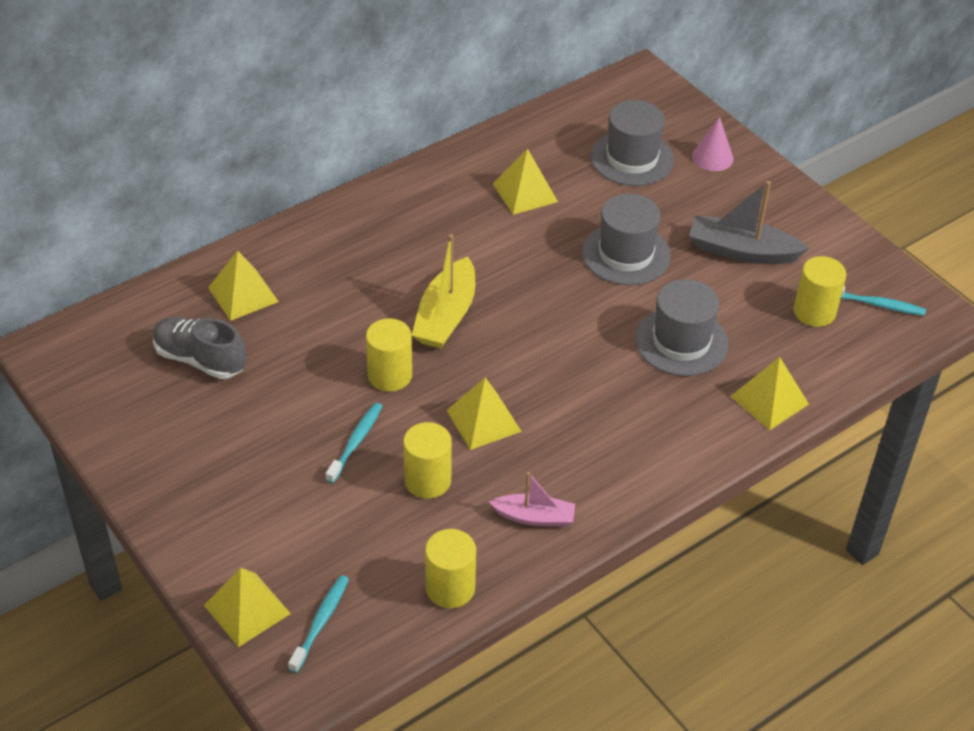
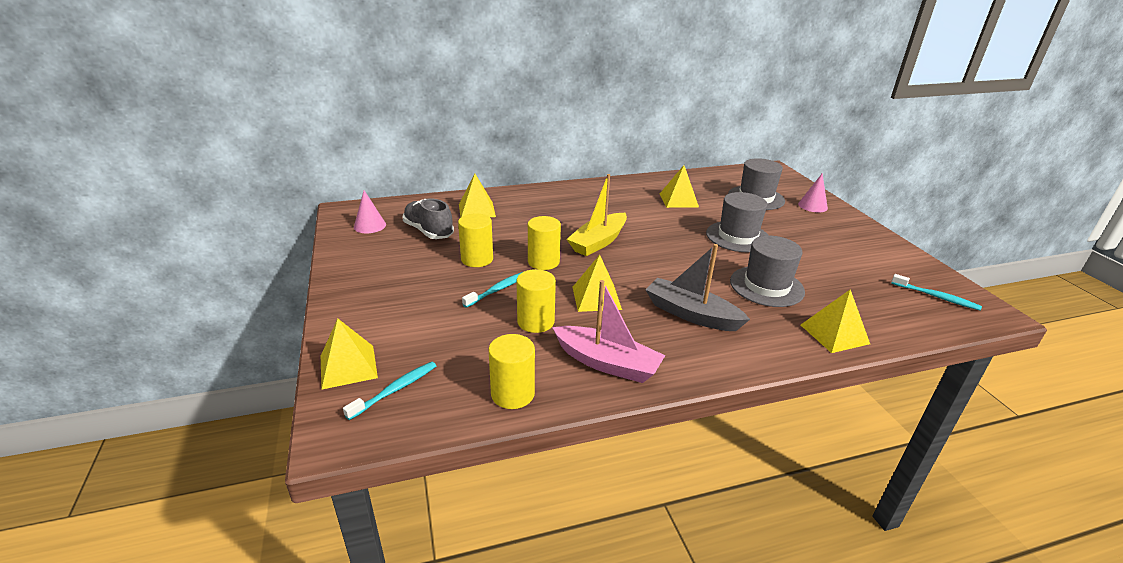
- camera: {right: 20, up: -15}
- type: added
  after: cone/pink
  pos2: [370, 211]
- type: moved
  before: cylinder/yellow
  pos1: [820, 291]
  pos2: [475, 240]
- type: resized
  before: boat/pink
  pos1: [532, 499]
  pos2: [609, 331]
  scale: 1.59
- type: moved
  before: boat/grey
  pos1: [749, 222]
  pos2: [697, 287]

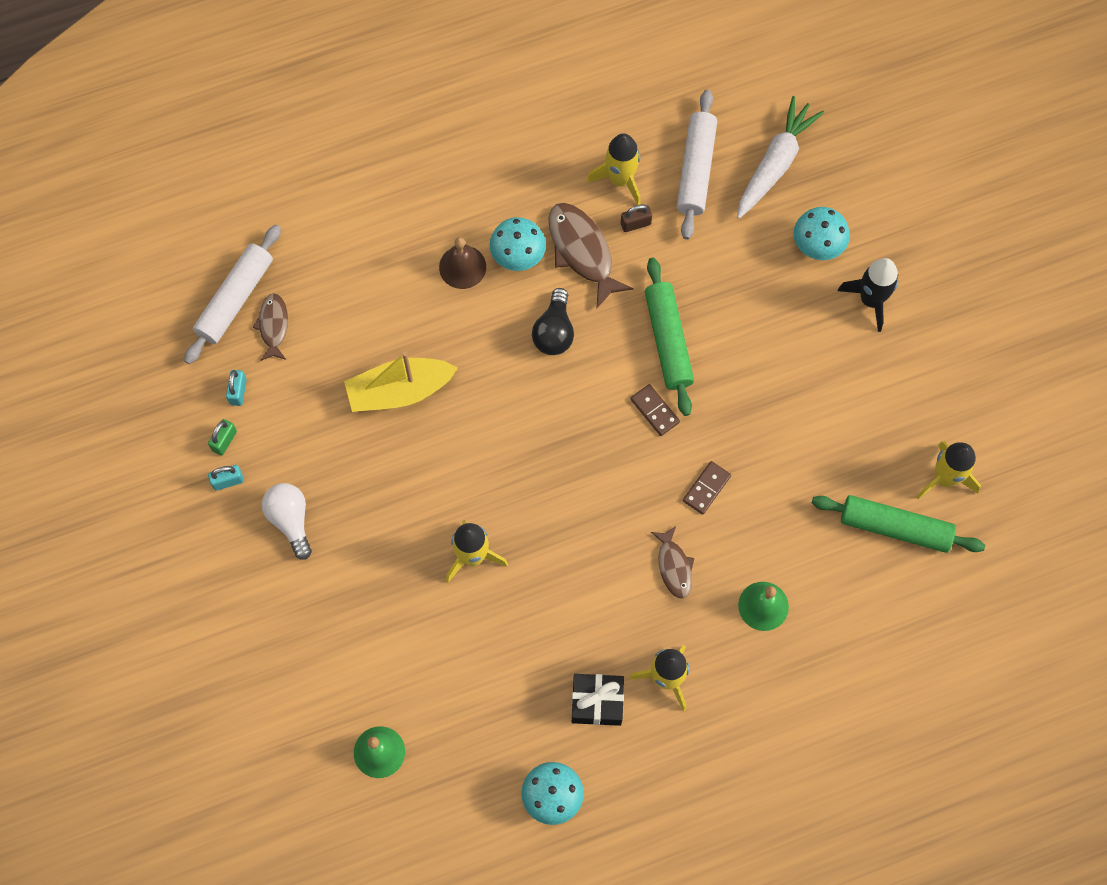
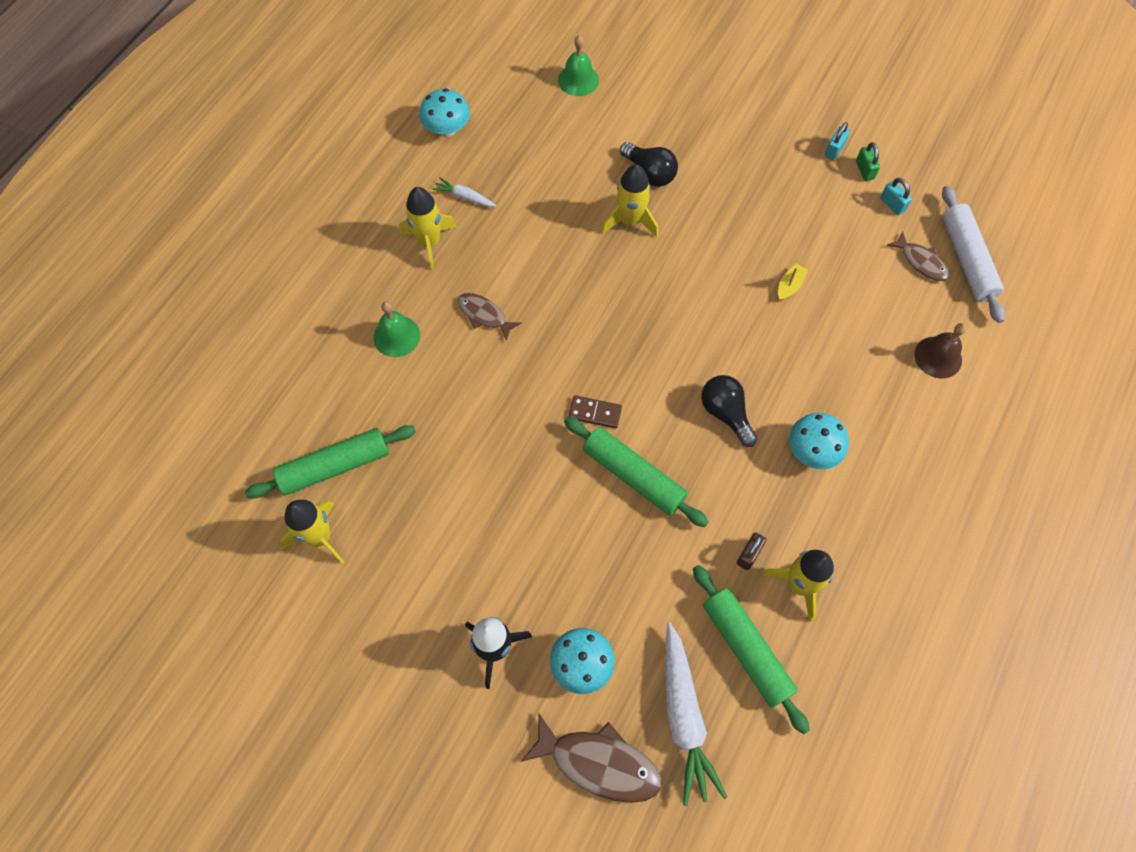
- camera: {right: 140, up: -5}
- type: replaced
  before: gift/black
  after: carrot/white
  pos1: [598, 700]
  pos2: [464, 192]
- type: moved
  before: fish/brown
  pos1: [591, 256]
  pos2: [591, 758]
- type: added
  after: light bulb/black
  pos2: [649, 164]
- type: recoloured
  before: rolling pin/white
  after: rolling pin/green
  pos1: [697, 164]
  pos2: [751, 649]
- type: resized
  before: boat/yellow
  pos1: [401, 381]
  pos2: [793, 282]
  scale: 0.44
- type: moved
  before: bell/brown
  pos1: [462, 263]
  pos2: [941, 351]
- type: removed
  before: light bulb/white
  pos1: [287, 521]
- type: removed
  before: domino/brown
  pos1: [707, 488]

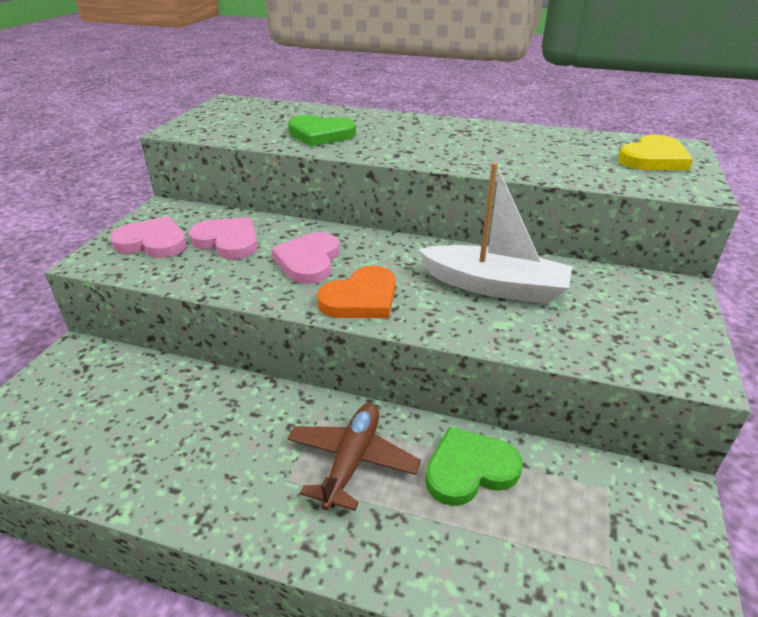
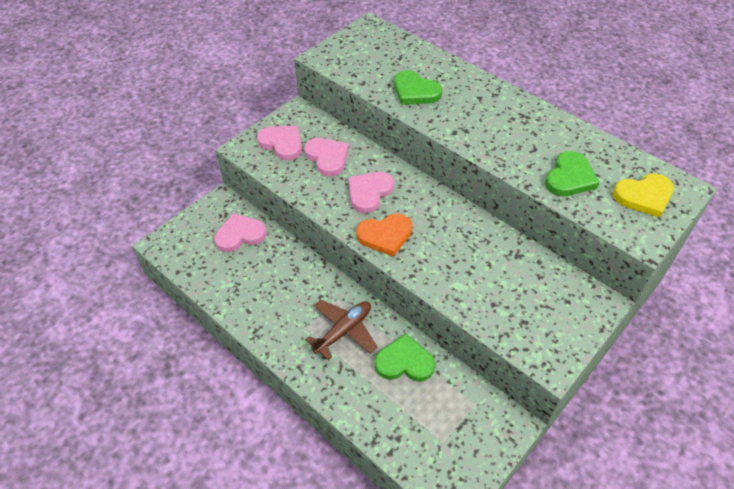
- camera: {right: 25, up: 15}
- type: added
  after: heart/pink
  pos2: [240, 232]
- type: added
  after: heart/green
  pos2: [572, 173]
- type: removed
  before: boat/white
  pos1: [495, 233]

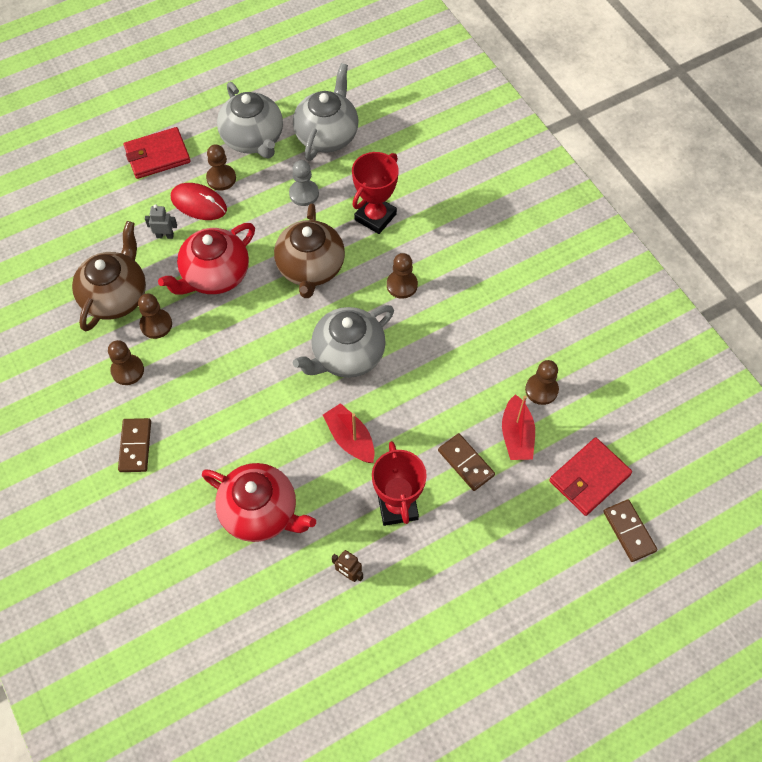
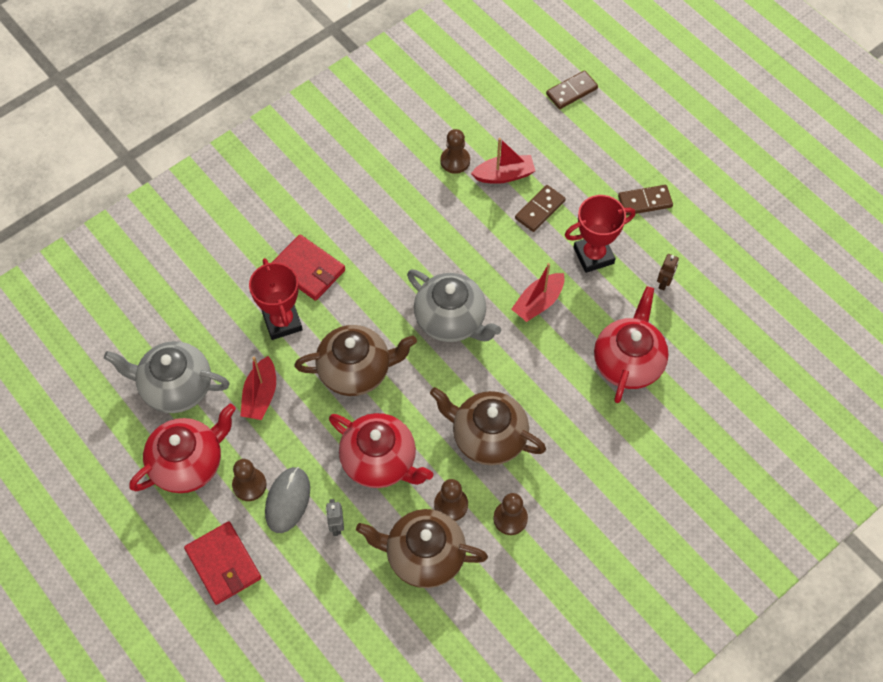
- camera: {right: -100, up: 0}
- type: recoloured
  before: teapot/grey
  after: teapot/red
  pos1: [250, 120]
  pos2: [182, 448]
- type: replaced
  before: pawn/grey
  after: boat/red
  pos1: [304, 183]
  pos2: [258, 388]
- type: turned
  before: trophy/red
  pos1: [375, 193]
  pos2: [276, 299]
  turn: 45
- type: recoloured
  before: mouse/red
  after: mouse/grey
  pos1: [199, 201]
  pos2: [287, 500]
- type: moved
  before: wallet/red
  pos1: [590, 476]
  pos2: [308, 267]
- type: added
  after: teapot/brown
  pos2: [488, 426]
- type: moved
  before: domino/brown
  pos1: [134, 445]
  pos2: [645, 200]
- type: removed
  before: pawn/brown
  pos1: [402, 276]

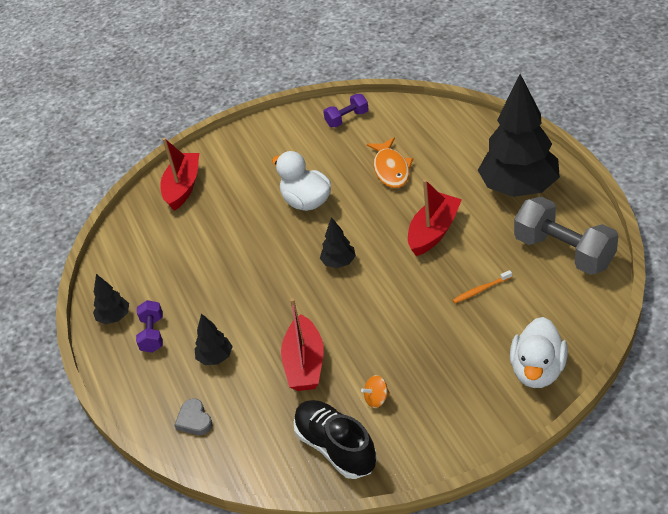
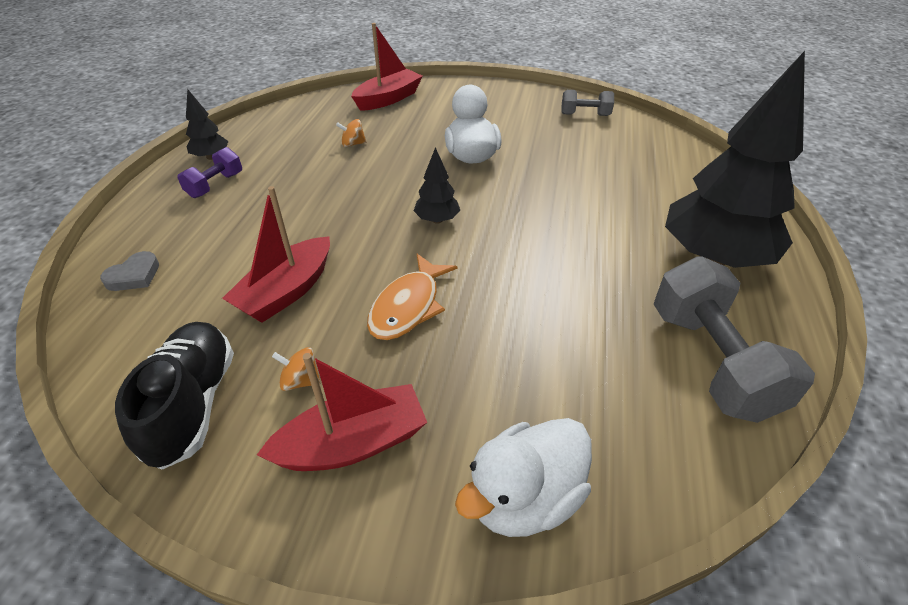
- camera: {right: 30, up: 0}
- type: turned
  before: heart/grey
  pos1: [193, 417]
  pos2: [129, 271]
  turn: -150
- type: moved
  before: boat/red
  pos1: [435, 218]
  pos2: [342, 412]
- type: added
  after: spinning top/orange
  pos2: [351, 133]
- type: moved
  before: fish/orange
  pos1: [390, 162]
  pos2: [412, 297]
- type: recoloured
  before: dumbbell/purple
  after: dumbbell/grey
  pos1: [346, 110]
  pos2: [587, 103]
- type: removed
  before: tree/black
  pos1: [214, 339]
- type: removed
  before: toothbrush/orange
  pos1: [482, 286]

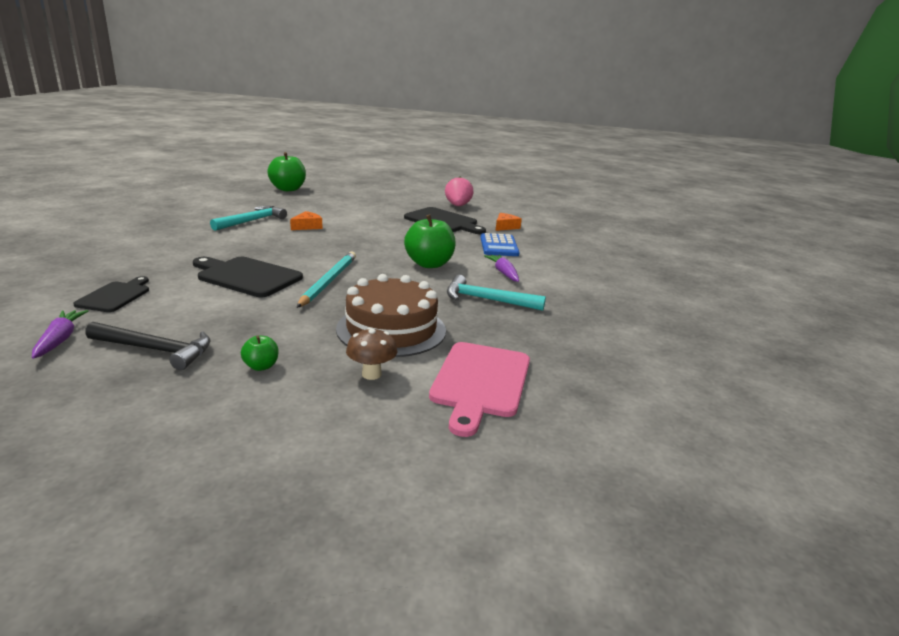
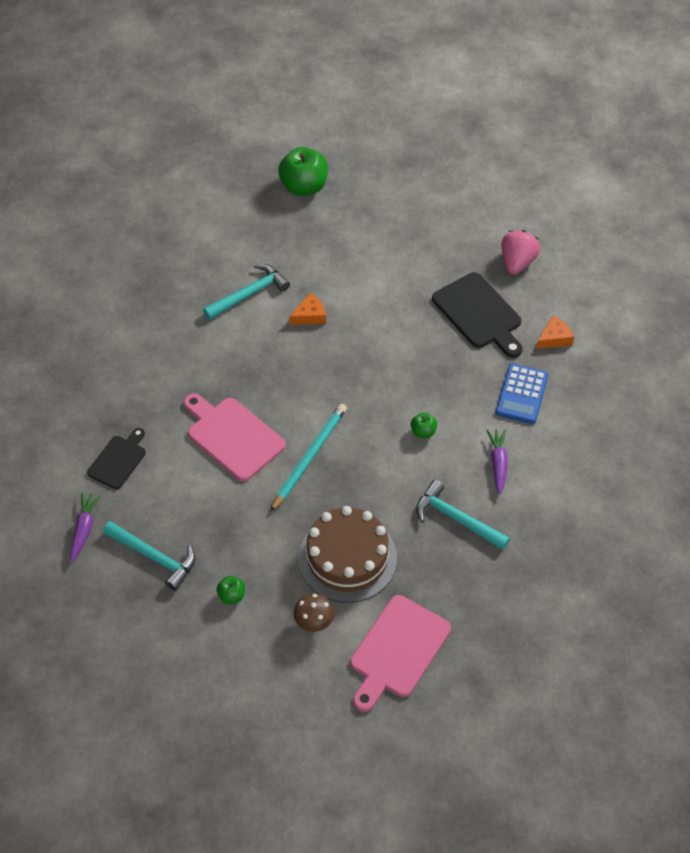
- camera: {right: 20, up: 30}
- type: recoloured
  before: hammer/black
  after: hammer/turquoise
  pos1: [147, 346]
  pos2: [149, 556]
- type: recoloured
  before: cutting board/black
  after: cutting board/pink
  pos1: [248, 277]
  pos2: [235, 437]
- type: resized
  before: apple/green
  pos1: [430, 241]
  pos2: [424, 425]
  scale: 0.48

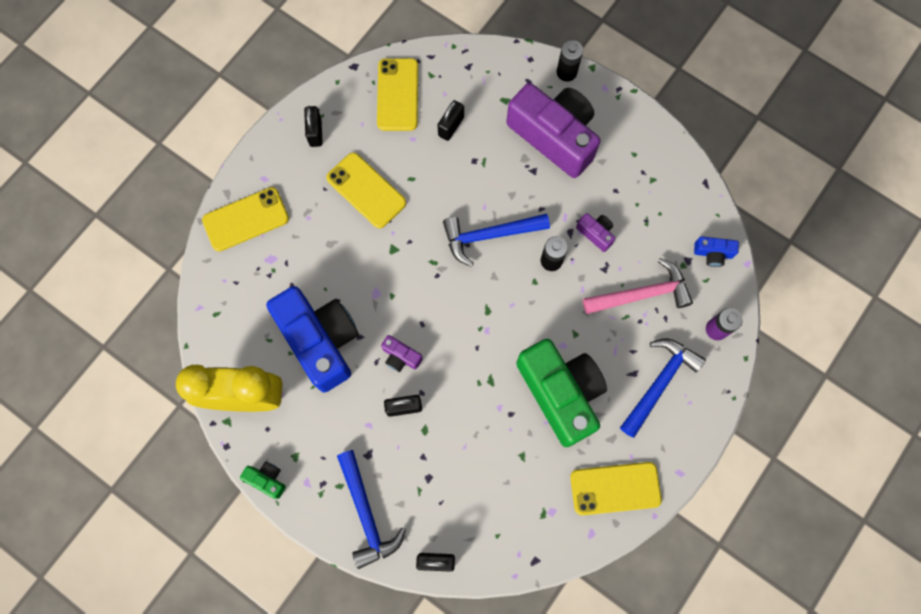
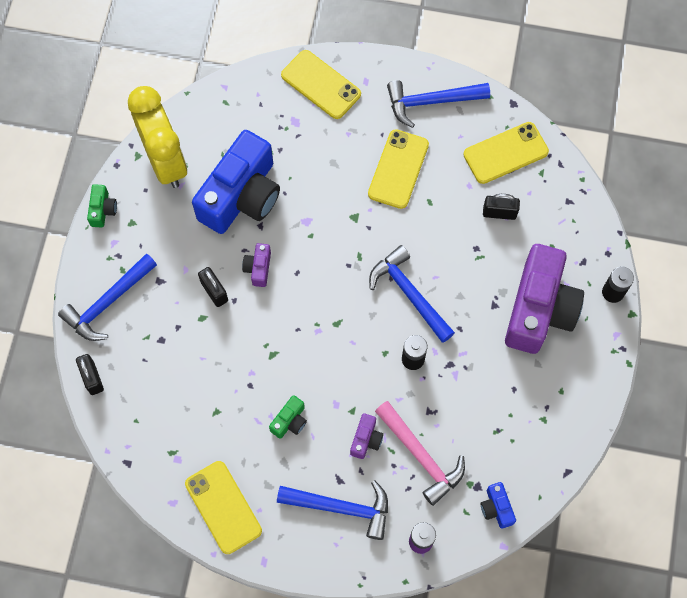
- camera: {right: 65, up: -5}
- type: resized
  before: camera/green
  pos1: [561, 393]
  pos2: [288, 417]
  scale: 0.41
- type: moved
  before: camera/purple
  pos1: [596, 232]
  pos2: [366, 436]
- type: replaced
  before: padlock/black
  after: hammer/blue
  pos1: [313, 126]
  pos2: [438, 104]

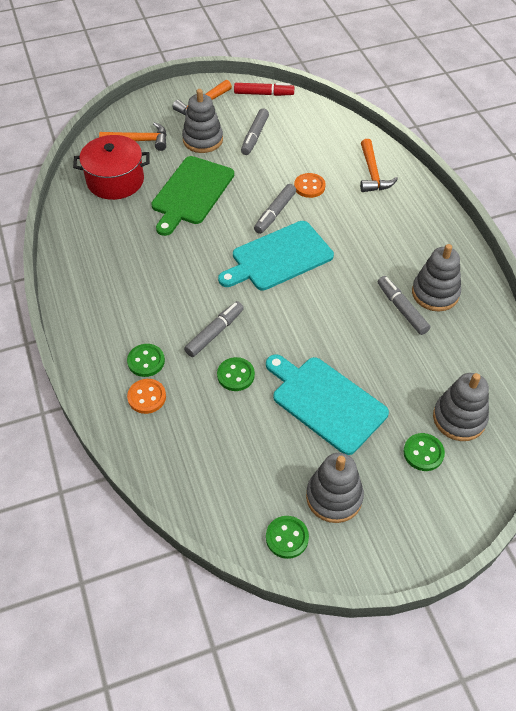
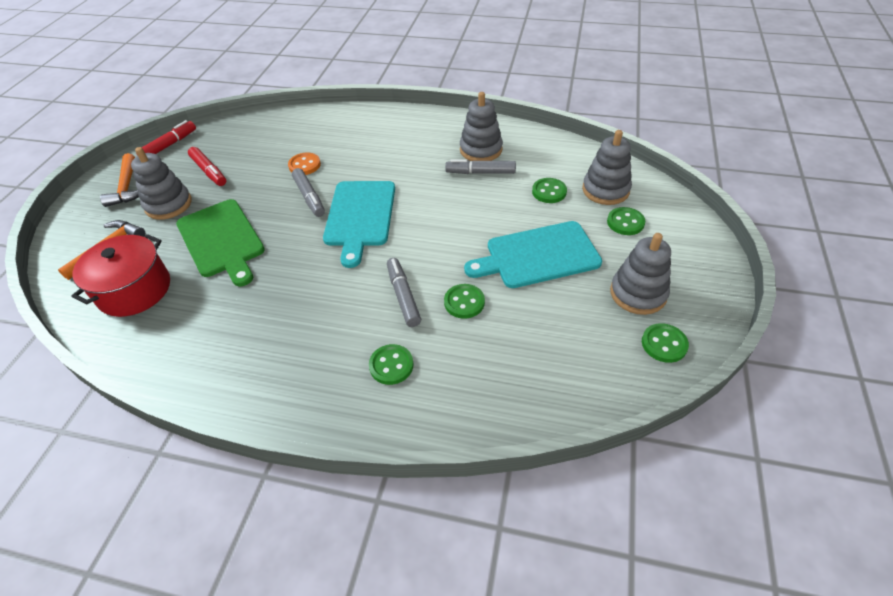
- camera: {right: -55, up: -5}
- type: recoloured
  before: marker/grey
  after: marker/red
  pos1: [255, 131]
  pos2: [207, 166]
- type: added
  after: button/green
  pos2: [549, 190]
- type: removed
  before: button/orange
  pos1: [146, 396]
- type: removed
  before: hammer/orange
  pos1: [379, 165]

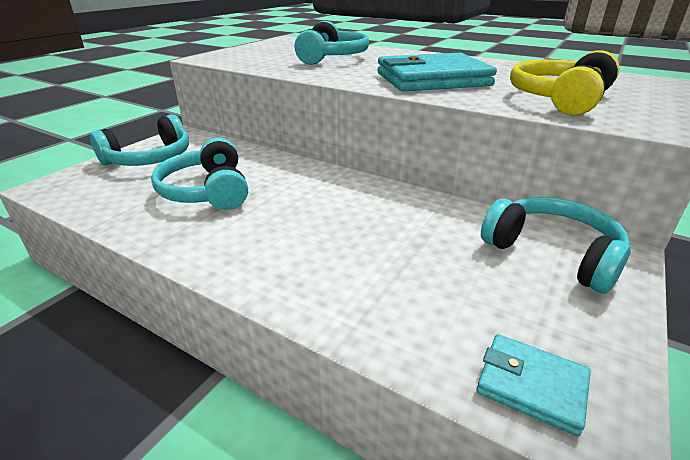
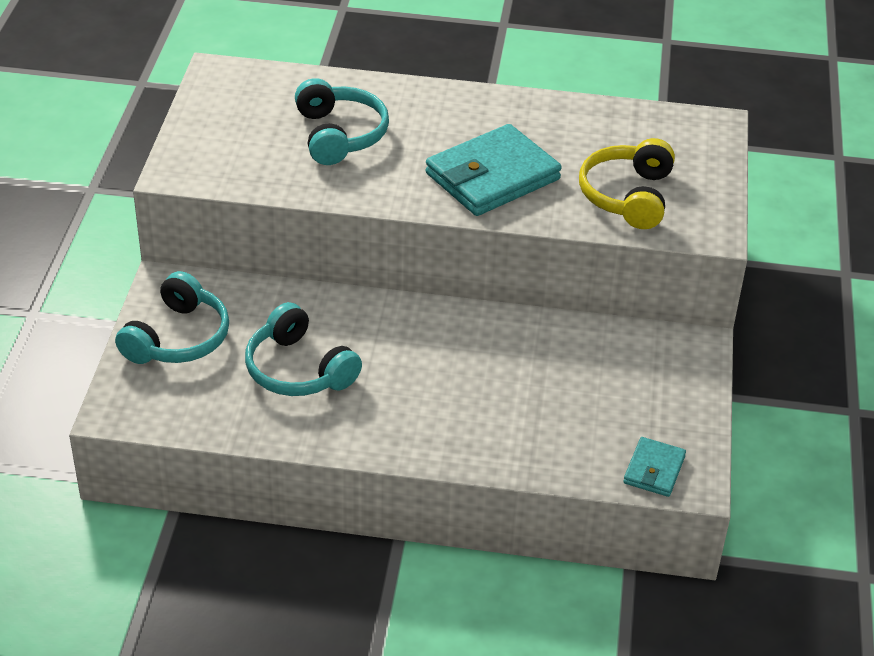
- camera: {right: -25, up: 10}
- type: turned
  before: wallet/turquoise
  pos1: [533, 385]
  pos2: [654, 467]
  turn: -75
- type: removed
  before: headphones/turquoise
  pos1: [556, 245]

